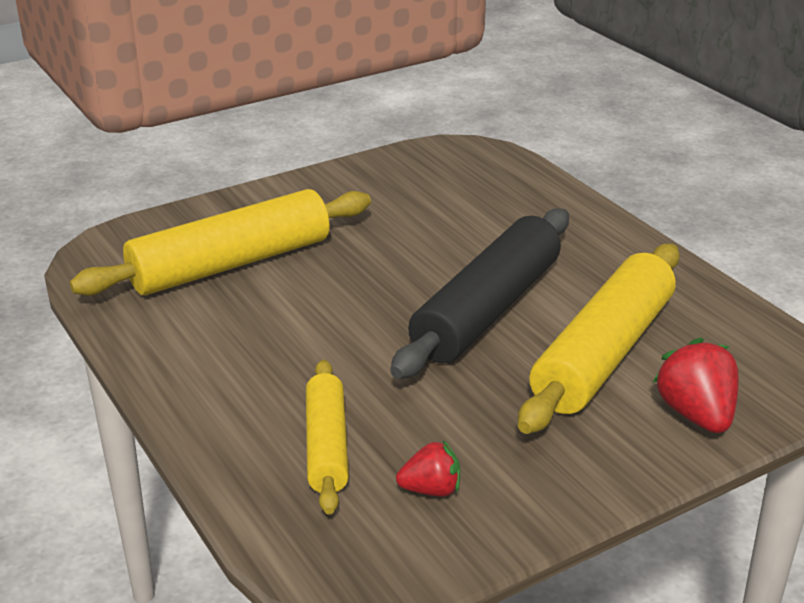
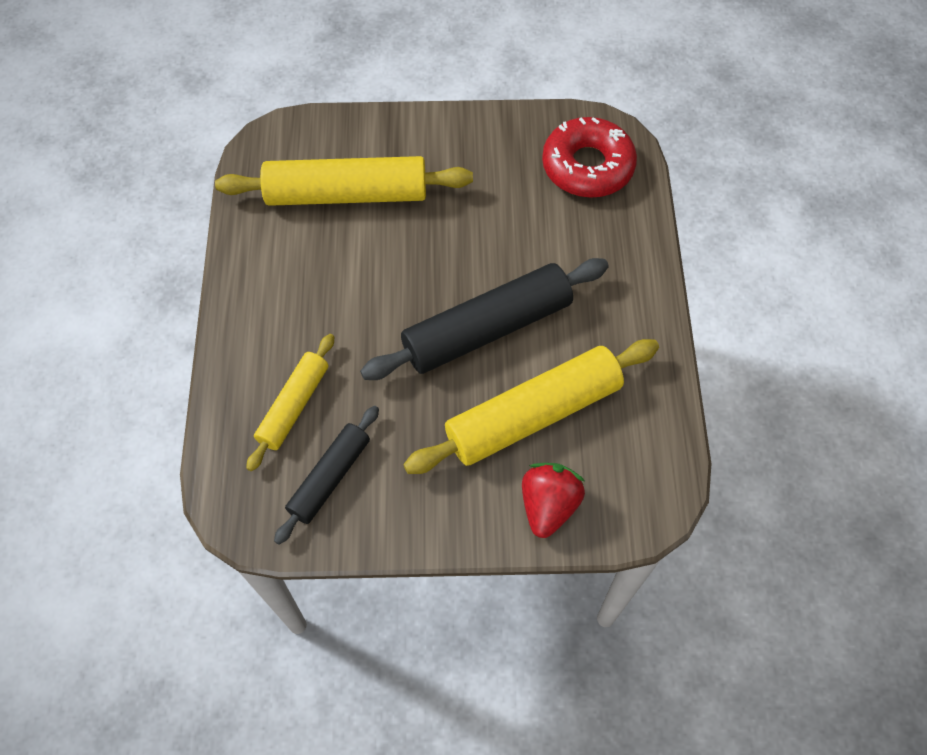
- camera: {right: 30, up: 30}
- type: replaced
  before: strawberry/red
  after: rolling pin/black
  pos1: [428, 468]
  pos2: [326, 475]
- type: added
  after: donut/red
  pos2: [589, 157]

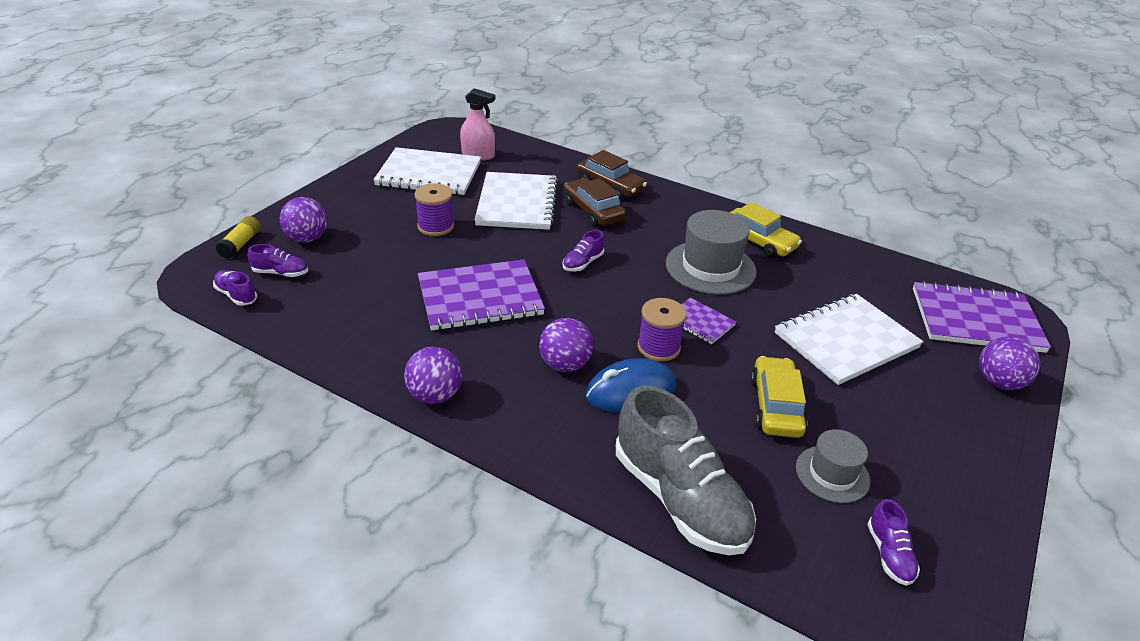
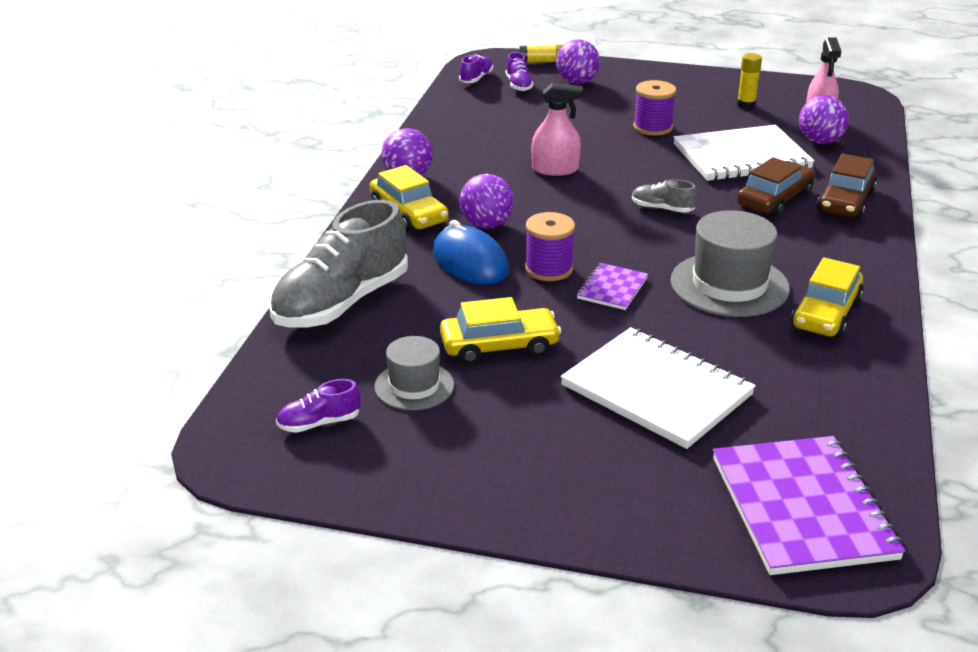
- camera: {right: 75, up: -5}
- type: added
  after: car/yellow
  pos2: [409, 198]
- type: replaced
  before: notebook/purple
  after: spray bottle/pink
  pos1: [481, 295]
  pos2: [557, 129]
- type: recoloured
  before: shoe/purple
  after: shoe/grey
  pos1: [583, 251]
  pos2: [664, 196]
- type: replaced
  before: notebook/white
  after: glue stick/yellow
  pos1: [427, 171]
  pos2: [749, 81]
- type: moved
  before: ball/purple
  pos1: [1009, 363]
  pos2: [824, 119]

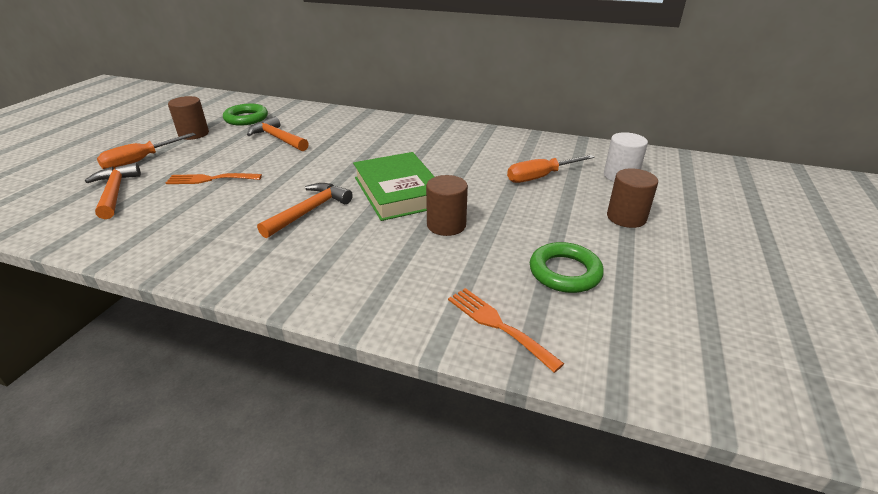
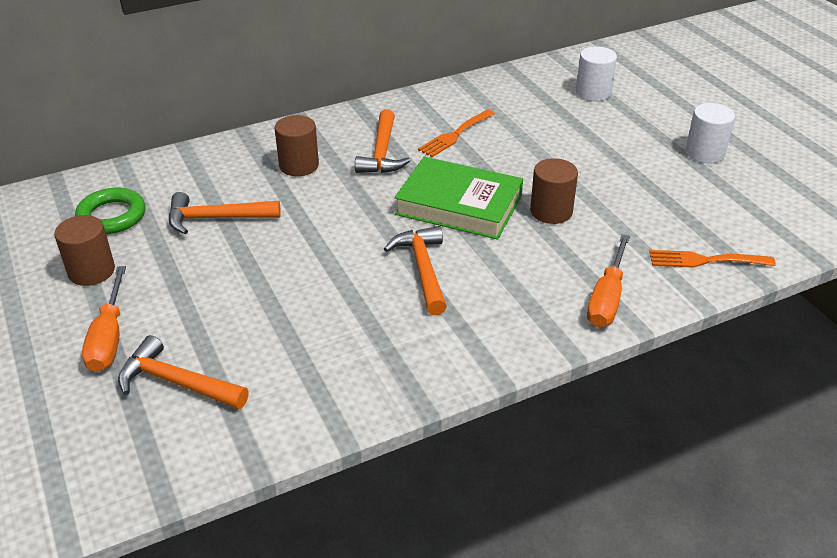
- camera: {right: -45, up: 5}
- type: moved
  before: cylinder/brown
  pos1: [632, 198]
  pos2: [296, 145]
- type: added
  after: hammer/orange
  pos2: [383, 141]
- type: moved
  before: fork/orange
  pos1: [214, 178]
  pos2: [456, 133]
- type: moved
  before: screwdriver/orange
  pos1: [551, 169]
  pos2: [608, 280]
- type: added
  after: cylinder/white
  pos2: [710, 133]
- type: removed
  before: ring/green
  pos1: [567, 267]

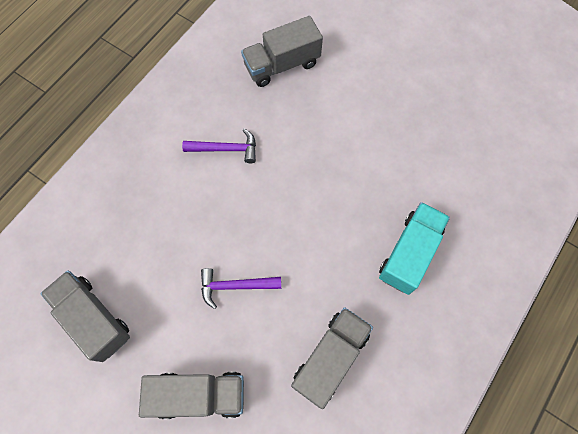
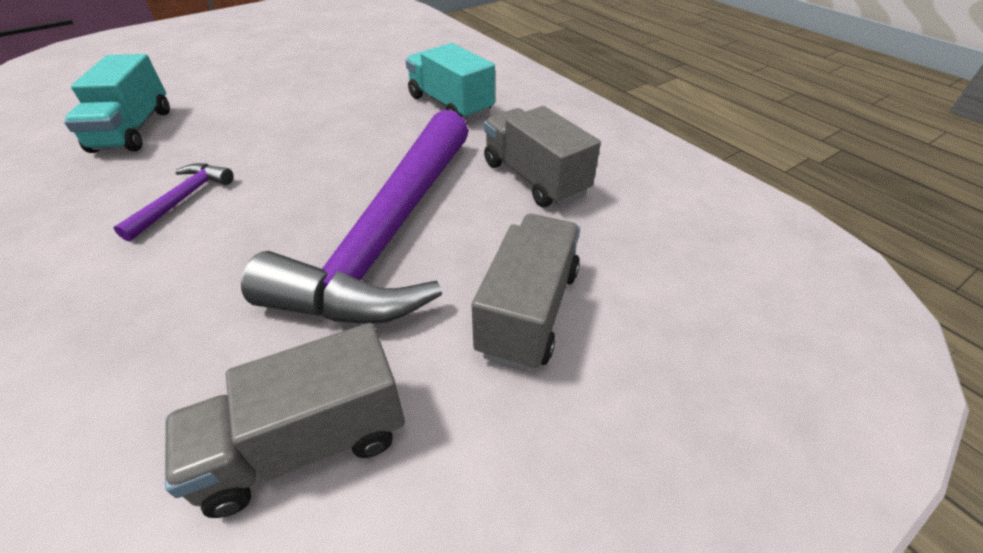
- camera: {right: -70, up: -25}
- type: recoloured
  before: truck/grey
  after: truck/turquoise
  pos1: [282, 51]
  pos2: [117, 103]
- type: resized
  before: hammer/purple
  pos1: [241, 288]
  pos2: [355, 217]
  scale: 2.49

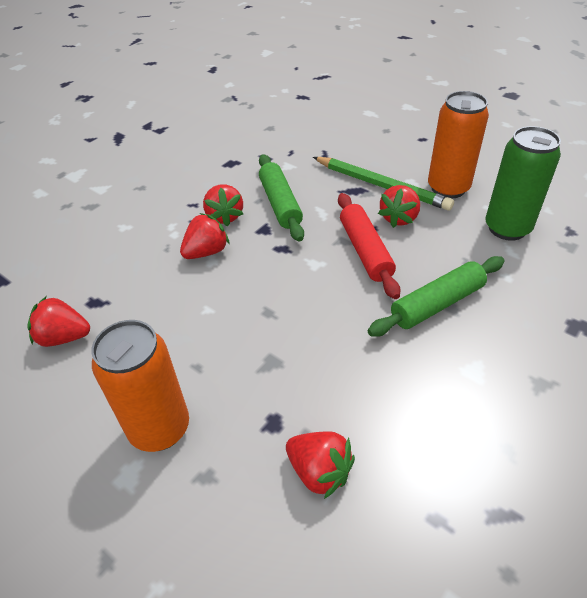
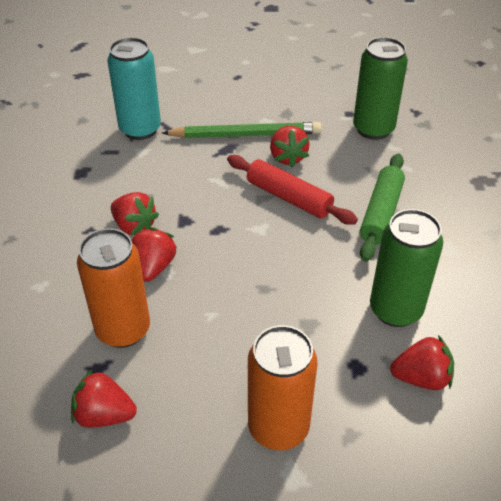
- camera: {right: -40, up: 0}
- type: turned
  before: strawberry/red
  pos1: [59, 321]
  pos2: [104, 398]
  turn: 45
- type: moved
  before: can/orange
  pos1: [458, 145]
  pos2: [113, 288]
- type: added
  after: can/turquoise
  pos2: [134, 88]
- type: added
  after: can/green
  pos2: [406, 268]
- type: removed
  before: rolling pin/green
  pos1: [281, 198]

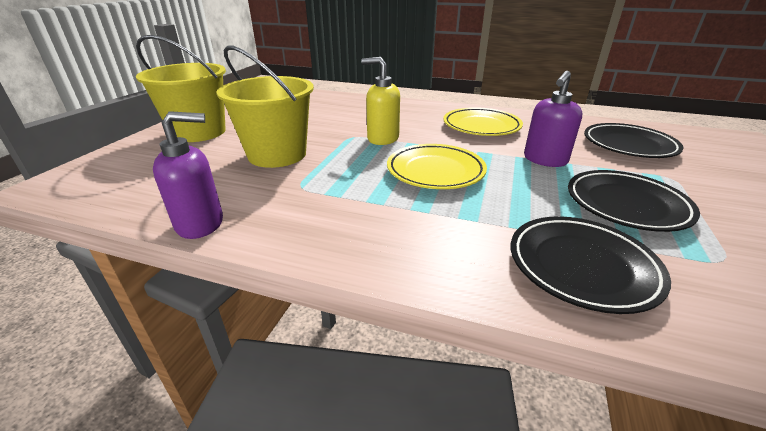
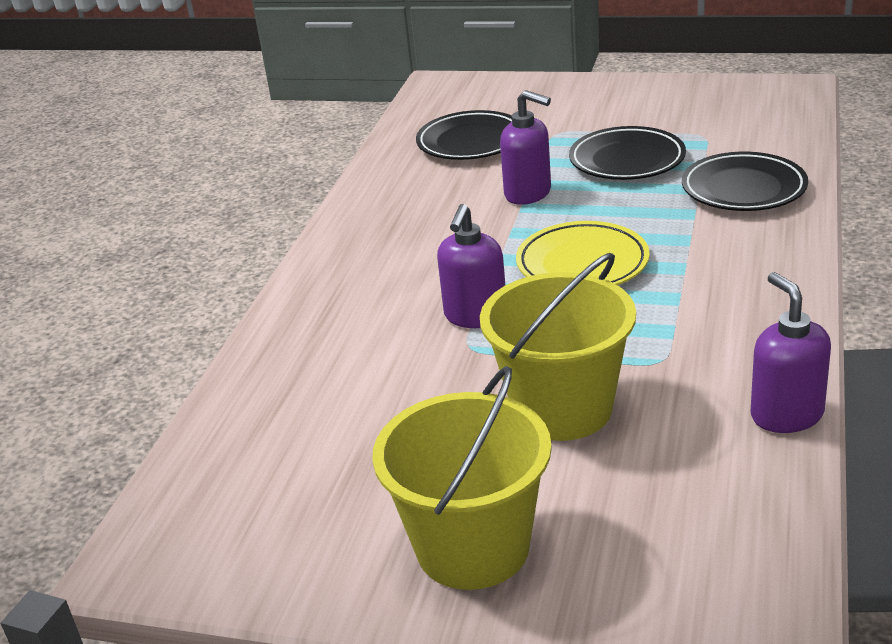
- camera: {right: -90, up: 0}
- type: recoloured
  before: soap dispenser/yellow
  after: soap dispenser/purple
  pos1: [380, 101]
  pos2: [471, 266]
- type: removed
  before: plate/yellow
  pos1: [483, 121]

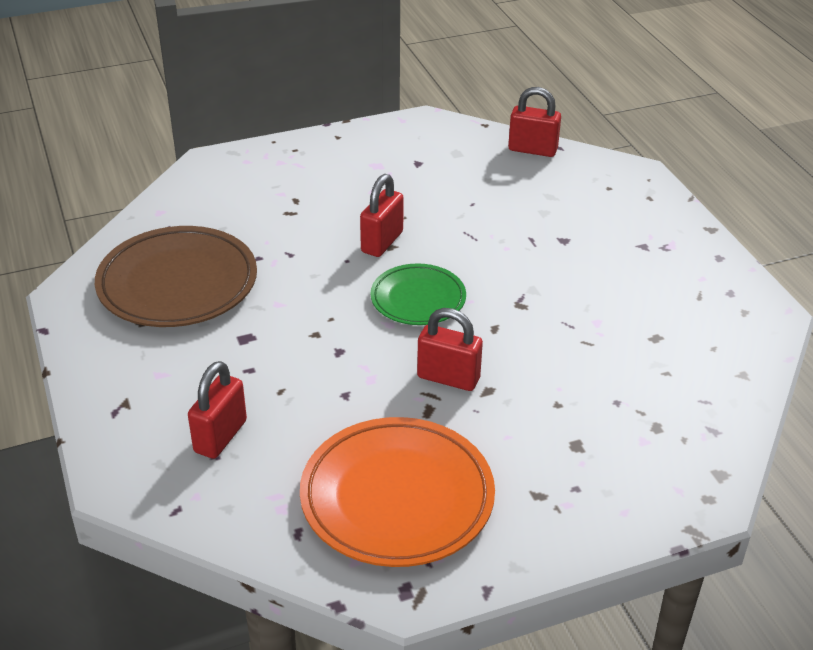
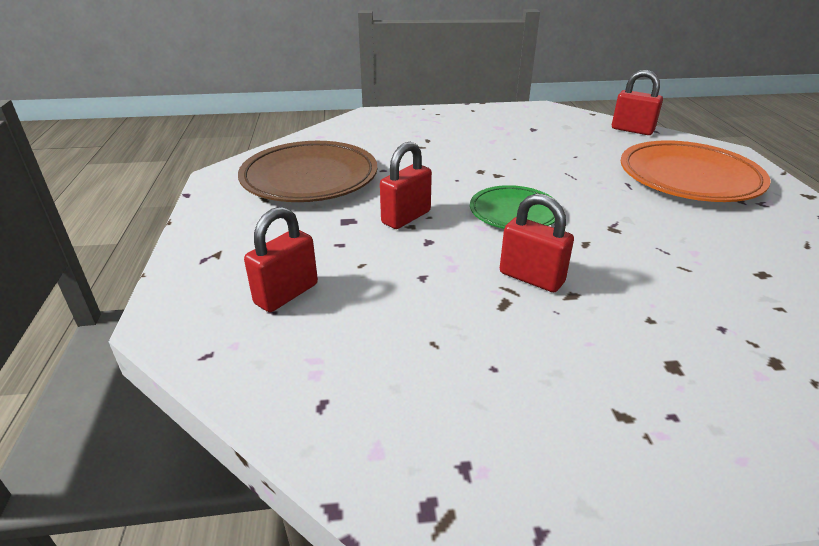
- camera: {right: 15, up: -5}
- type: moved
  before: padlock/red
  pos1: [382, 215]
  pos2: [406, 185]
- type: moved
  before: plate/orange
  pos1: [397, 492]
  pos2: [696, 171]

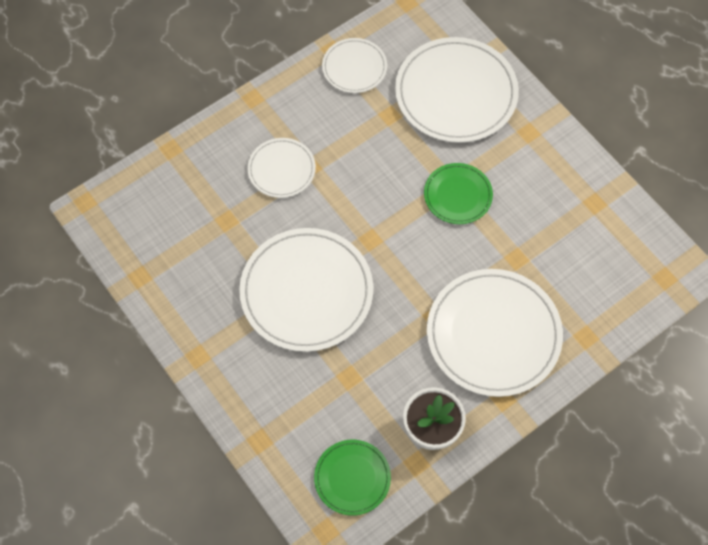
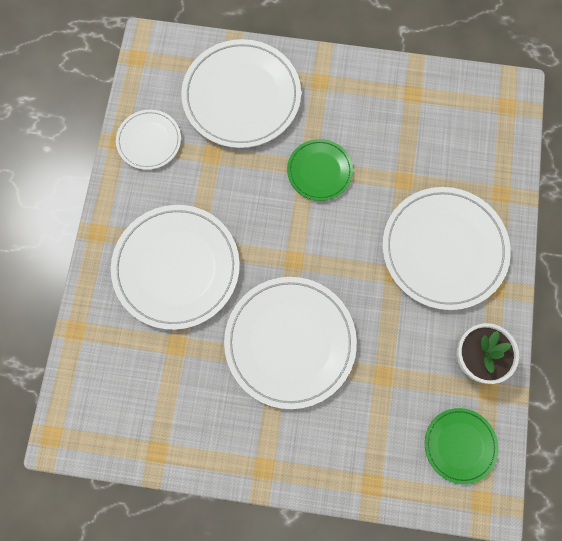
- camera: {right: -45, up: 10}
- type: resized
  before: plate/white
  pos1: [281, 168]
  pos2: [175, 267]
  scale: 1.86

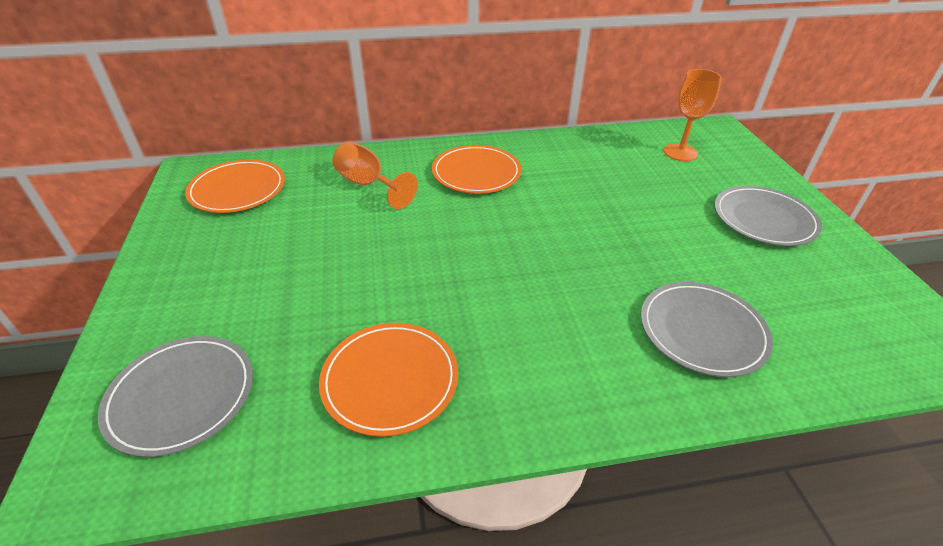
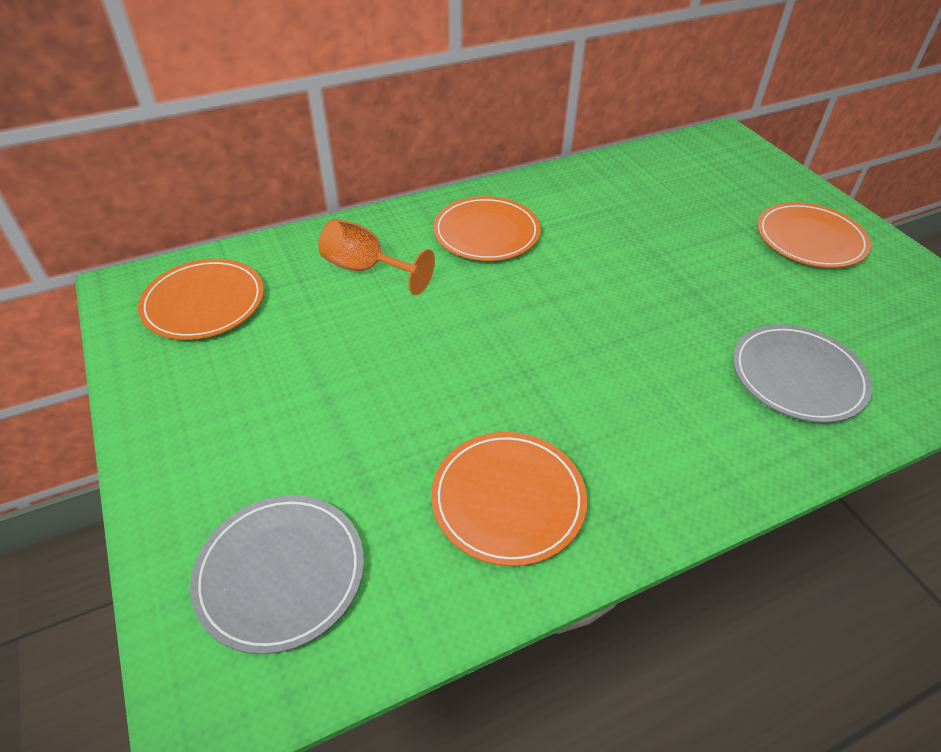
- camera: {right: -15, up: 5}
- type: recoloured
  before: plate/grey
  after: plate/orange
  pos1: [768, 216]
  pos2: [814, 235]
- type: removed
  before: goblet/orange
  pos1: [693, 115]

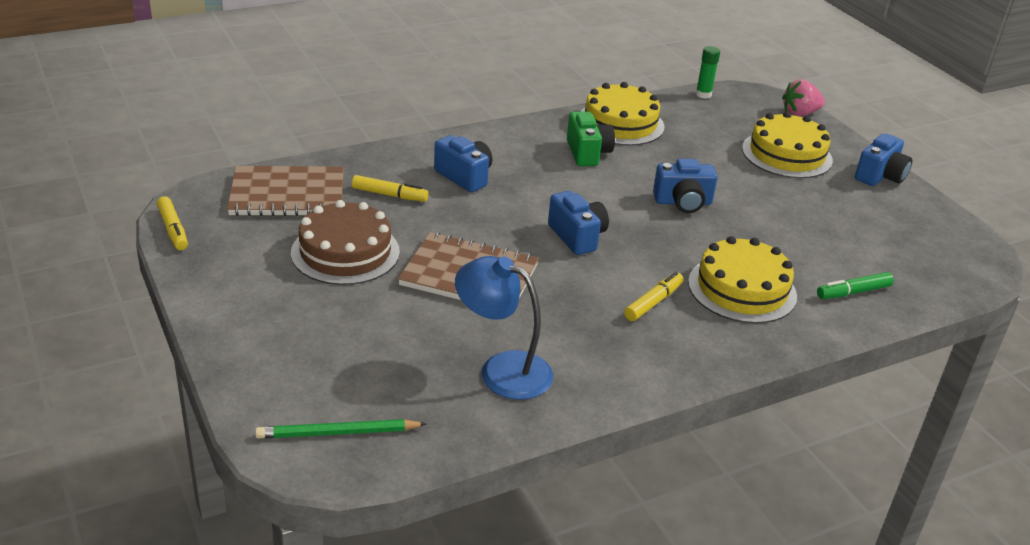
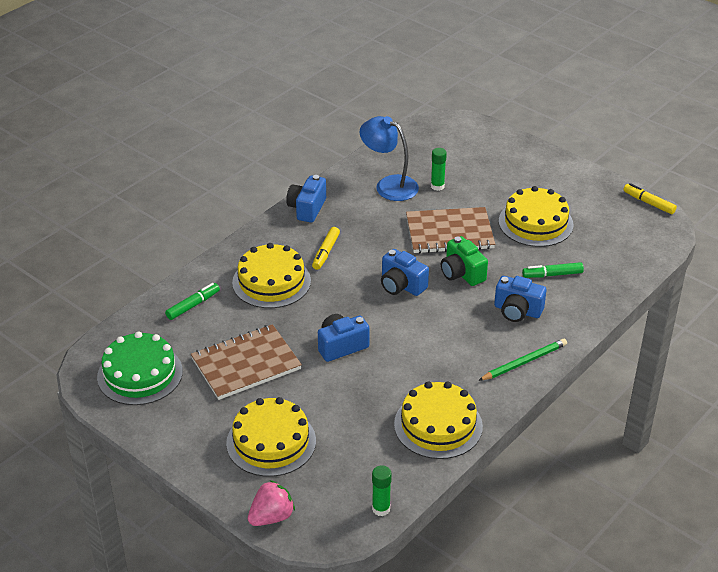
- camera: {right: 160, up: 5}
- type: added
  after: cake/green
  pos2: [140, 368]
- type: moved
  before: notebook/brown
  pos1: [285, 191]
  pos2: [246, 362]
- type: moved
  before: camera/blue
  pos1: [883, 160]
  pos2: [306, 199]
- type: turned
  before: lamp/blue
  pos1: [504, 328]
  pos2: [389, 158]
  turn: -150
- type: added
  after: glue stick/green
  pos2: [439, 169]
- type: moved
  before: camera/green
  pos1: [591, 138]
  pos2: [464, 261]
- type: moved
  before: pencil/green
  pos1: [340, 429]
  pos2: [522, 360]
- type: recoloured
  before: cake/brown
  after: cake/yellow
  pos1: [345, 242]
  pos2: [536, 216]
- type: recoloured
  before: marker/yellow
  after: marker/green
  pos1: [390, 188]
  pos2: [553, 270]

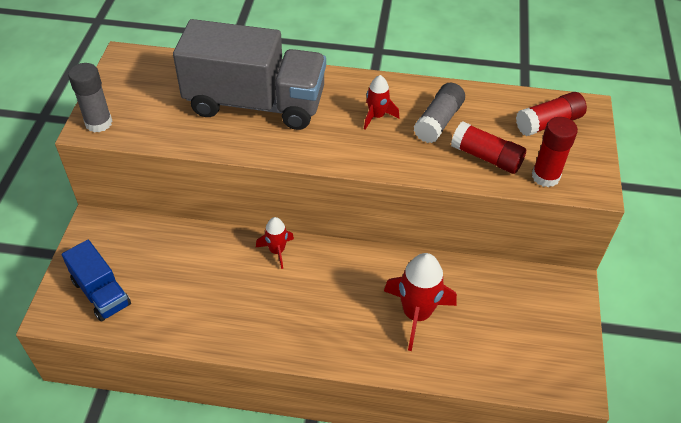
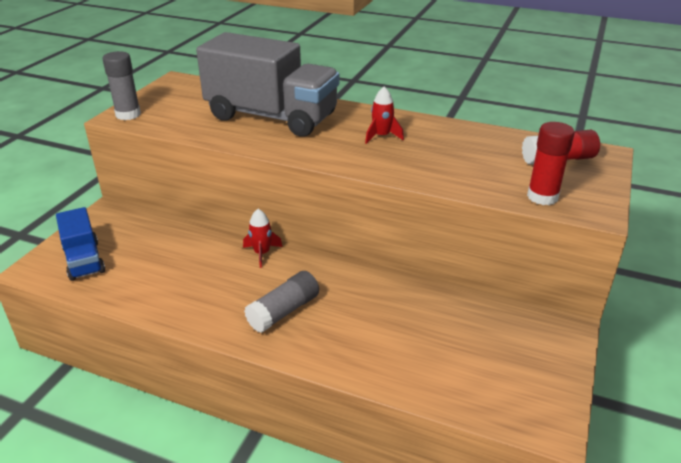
- camera: {right: 15, up: -15}
- type: moved
  before: glue stick/grey
  pos1: [439, 112]
  pos2: [281, 302]
- type: removed
  before: rocket/red
  pos1: [420, 302]
- type: removed
  before: glue stick/red
  pos1: [488, 148]

